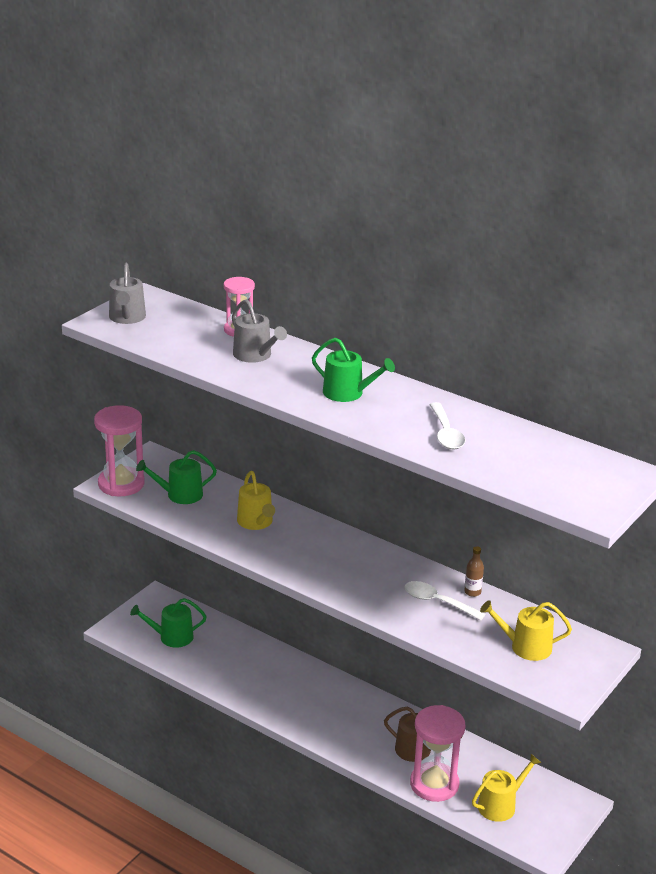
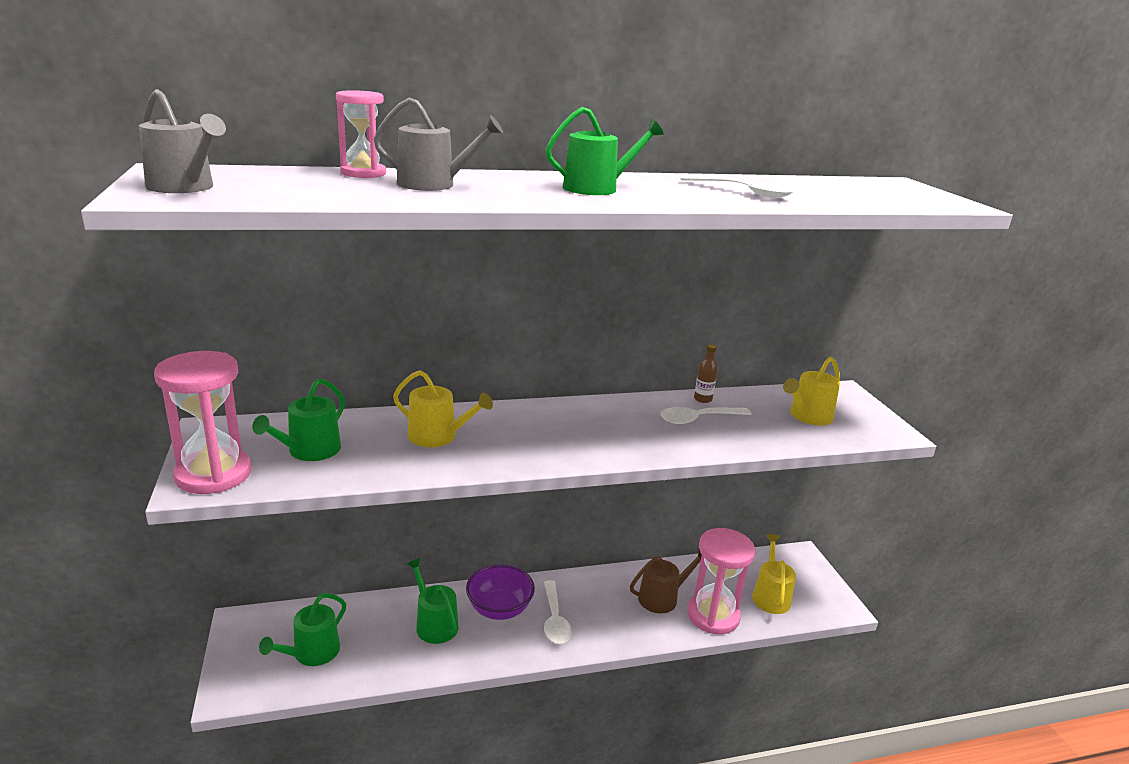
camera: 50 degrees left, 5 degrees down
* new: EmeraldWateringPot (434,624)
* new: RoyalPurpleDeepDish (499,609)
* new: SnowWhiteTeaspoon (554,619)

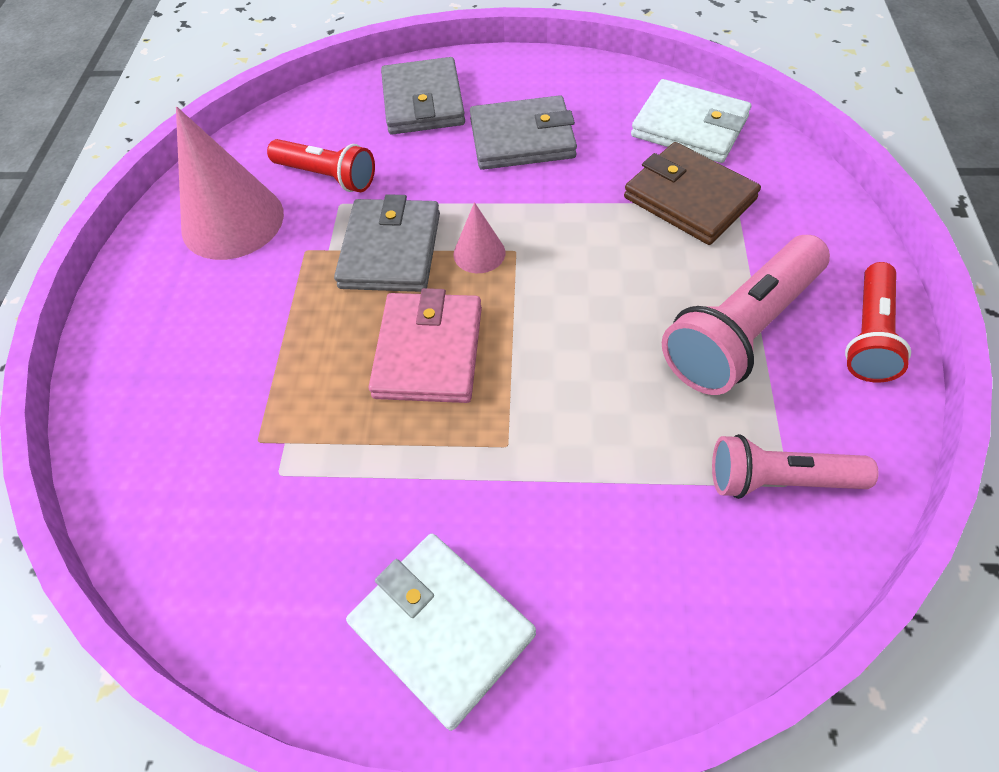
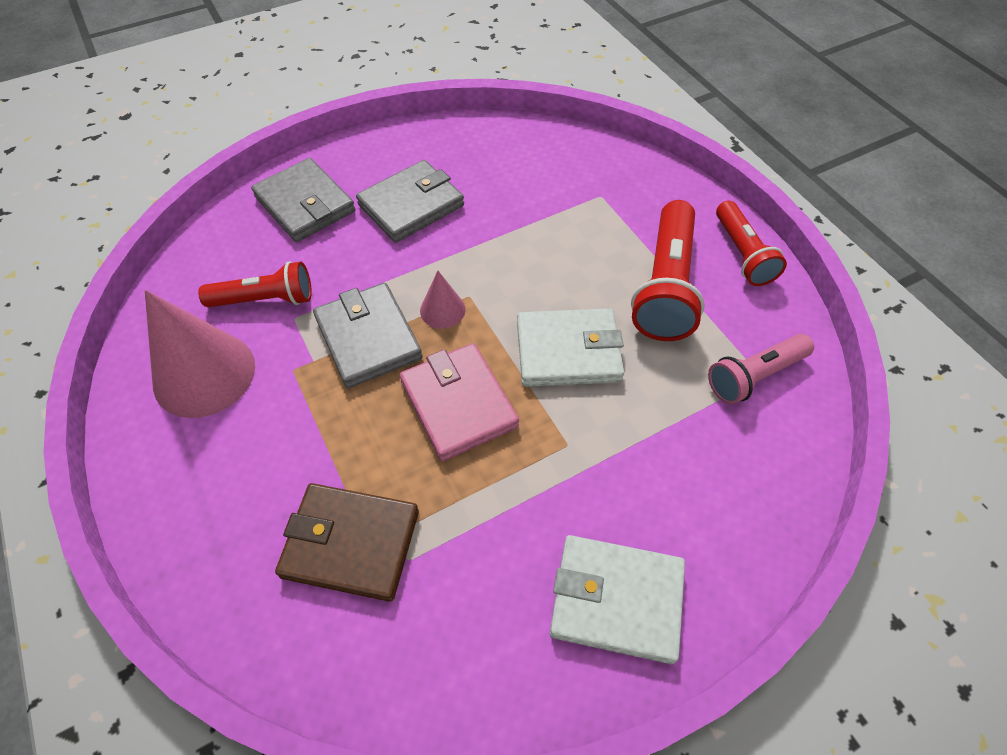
camera: 35 degrees left, 0 degrees up
* shifted: BrownWallet (689,198) to (351,543)
* shifted: SnowWhiteWallet (689,127) to (568,351)
* repainted: RosyFlashlight (741,331) to ScarletFlashlight (665,286)

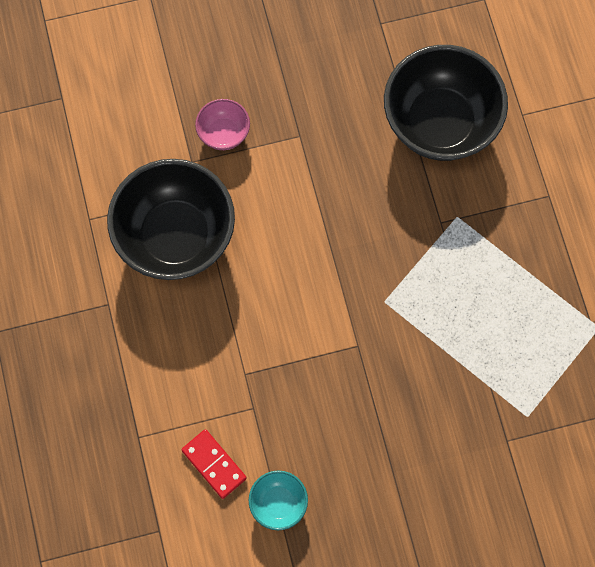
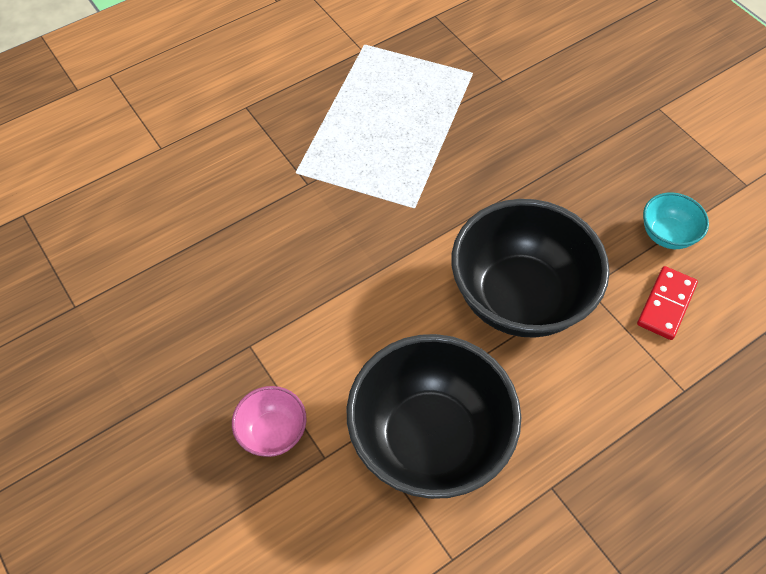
camera: 110 degrees left, 15 degrees down
* shifted: JetBlackDeepDish (439,123) to (519,297)

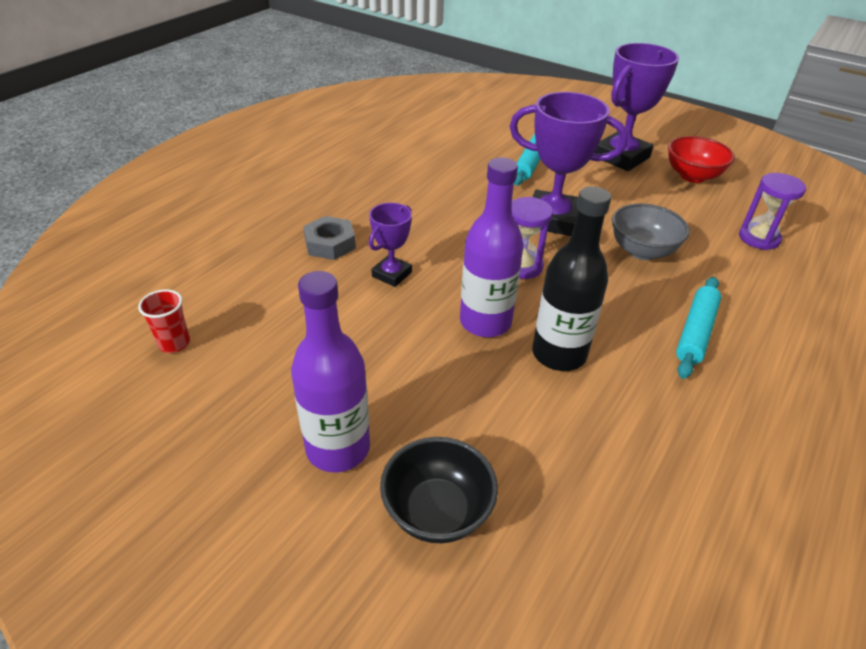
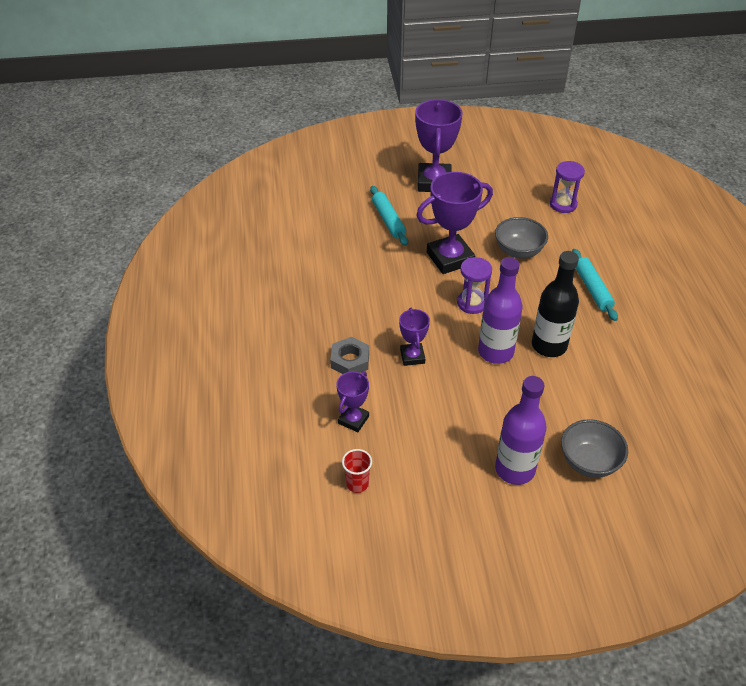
camera: 40 degrees left, 5 degrees up
* repainted: JetBlackDeepDish (437,511) to GreyDeepDish (589,462)
* gone: ScarletDeepDish (692,176)
* new: RoyalPurpleAwardCup (353,420)

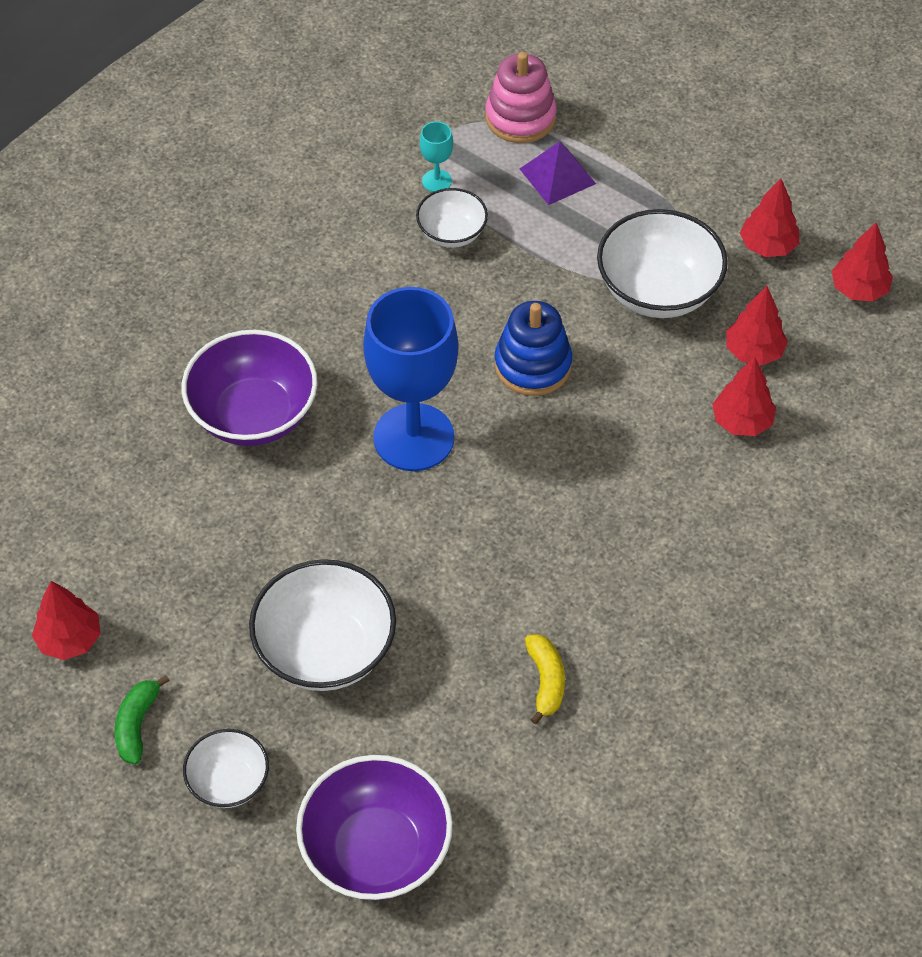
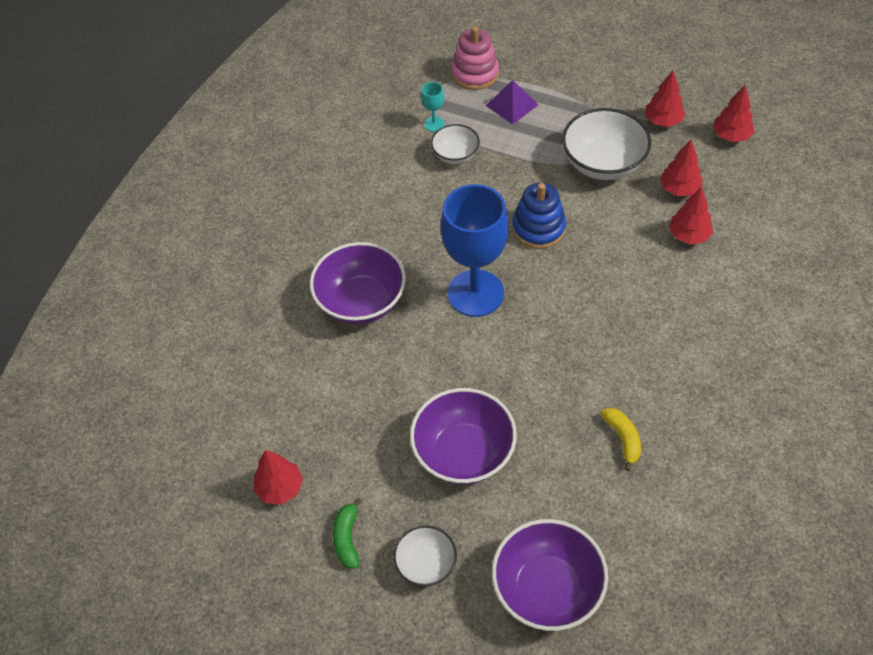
camera: 10 degrees left, 0 degrees up
* repainted: SnowWhiteDeepDish (325,650) to RoyalPurpleDeepDish (464,453)

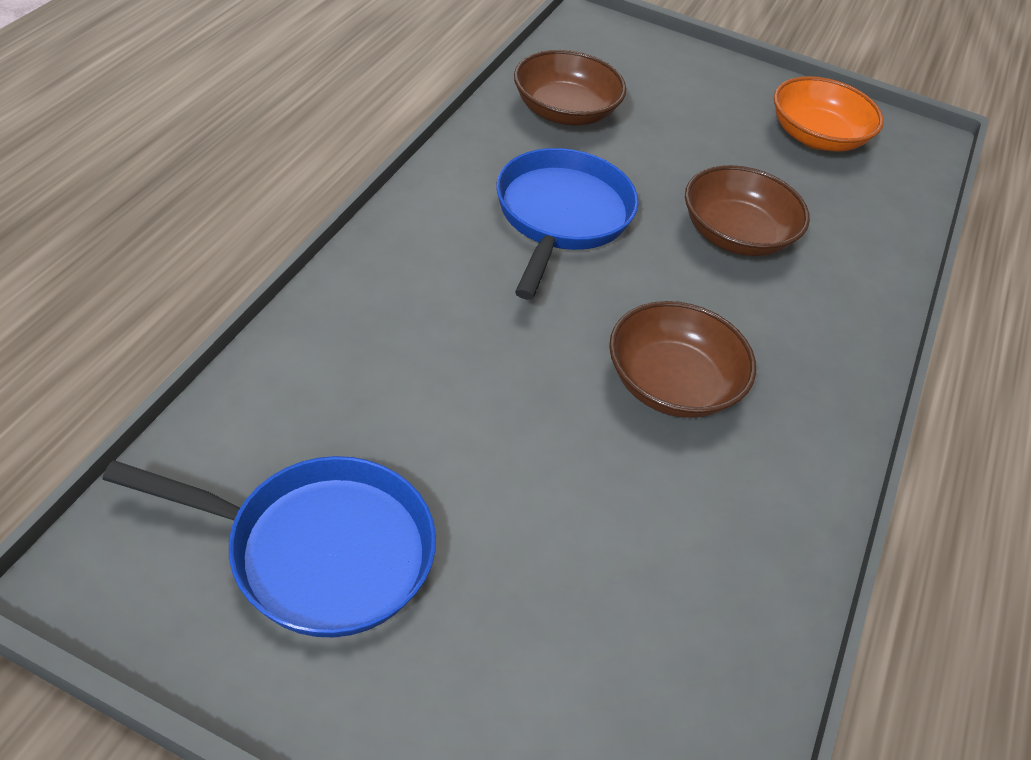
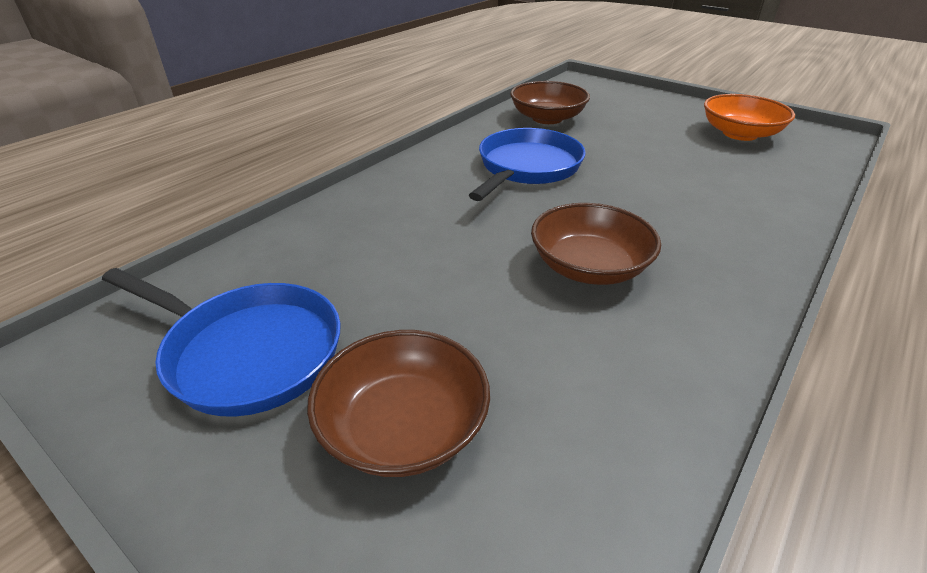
camera: 20 degrees right, 10 degrees down
* shifted: BrownDeepDish (736,235) to (403,427)

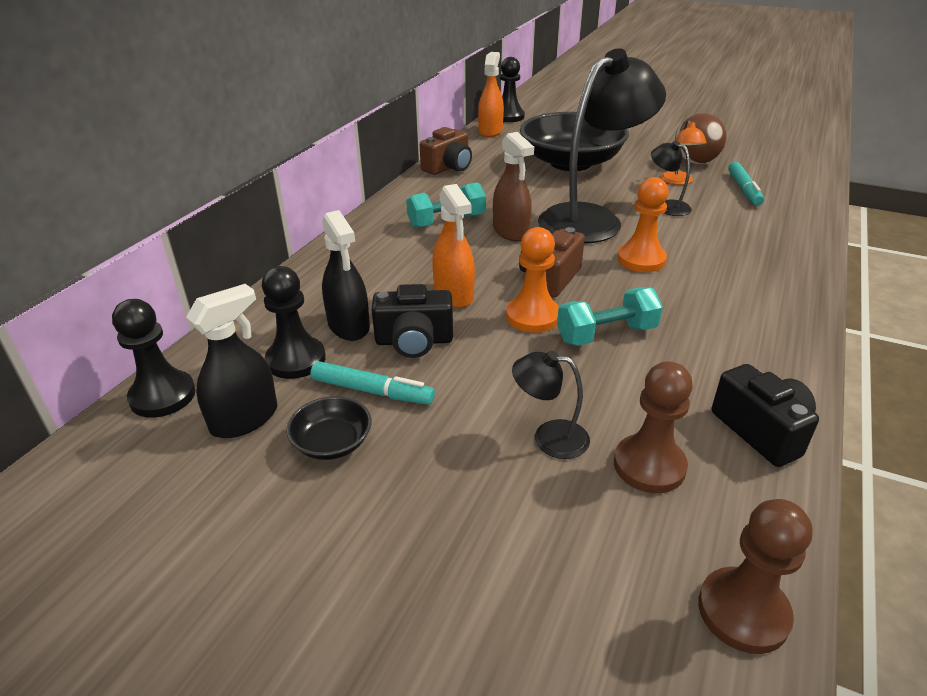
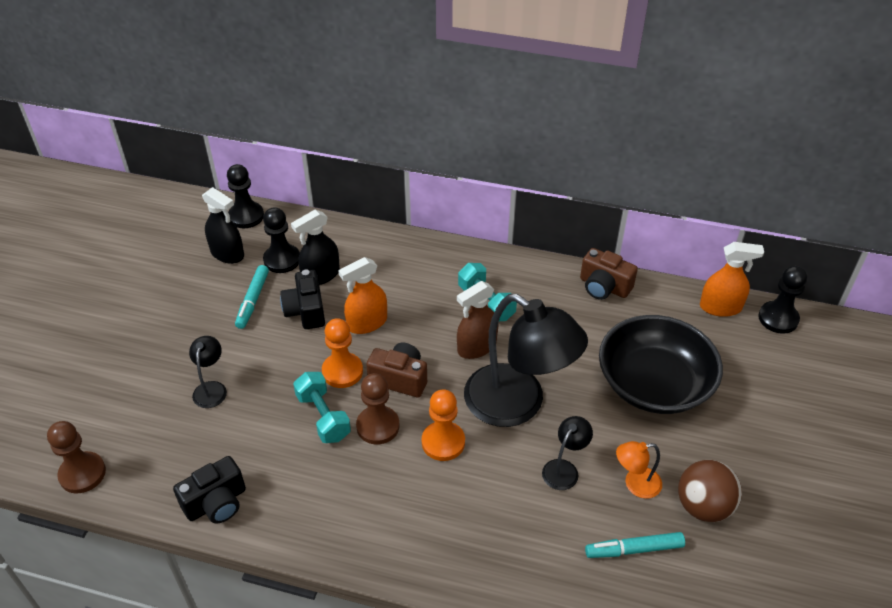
camera: 80 degrees right, 10 degrees up
* gone: JetBlackDeepDish (332,443)
* shifted: BrownPawn (649,466) to (378,426)

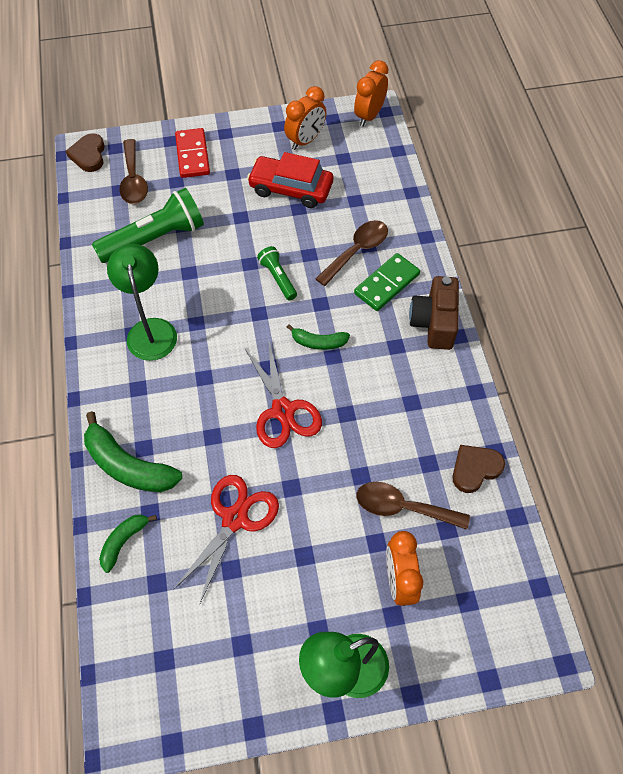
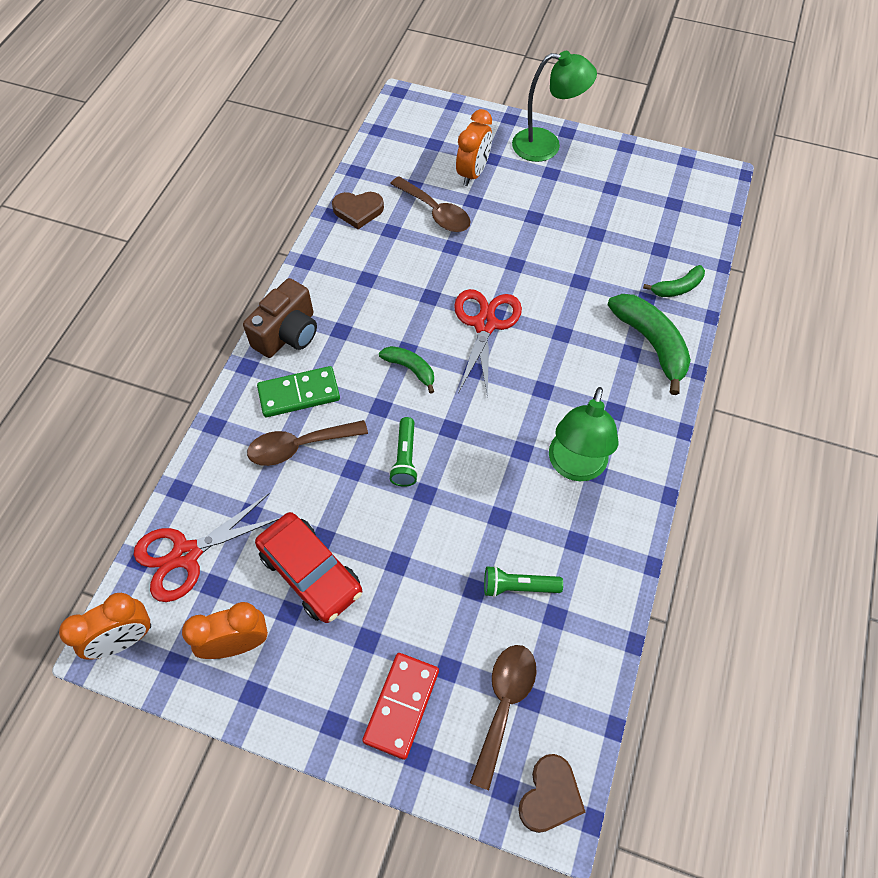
camera: 150 degrees left, 0 degrees up
* scaled: EmeraldFlashlight (155,239) = (518,587) x0.51
* shifted: ScarletPairOfScissors (235,519) to (186,554)

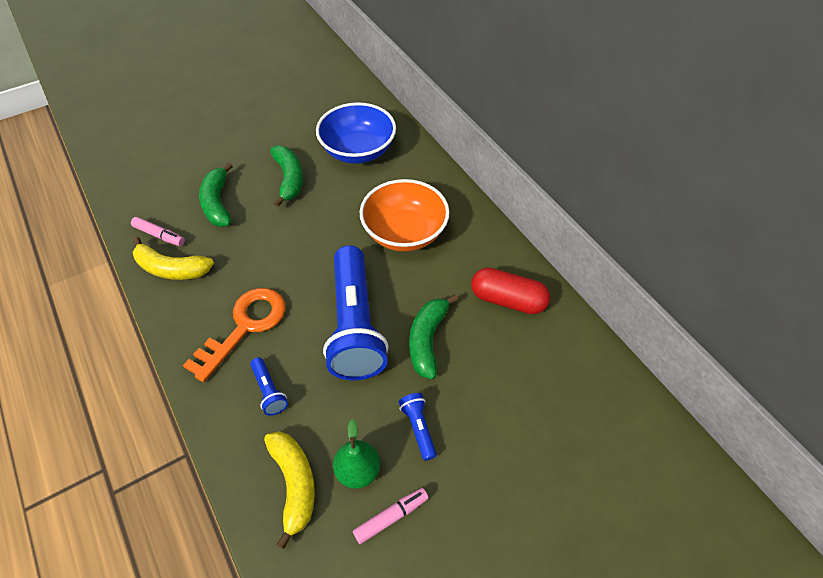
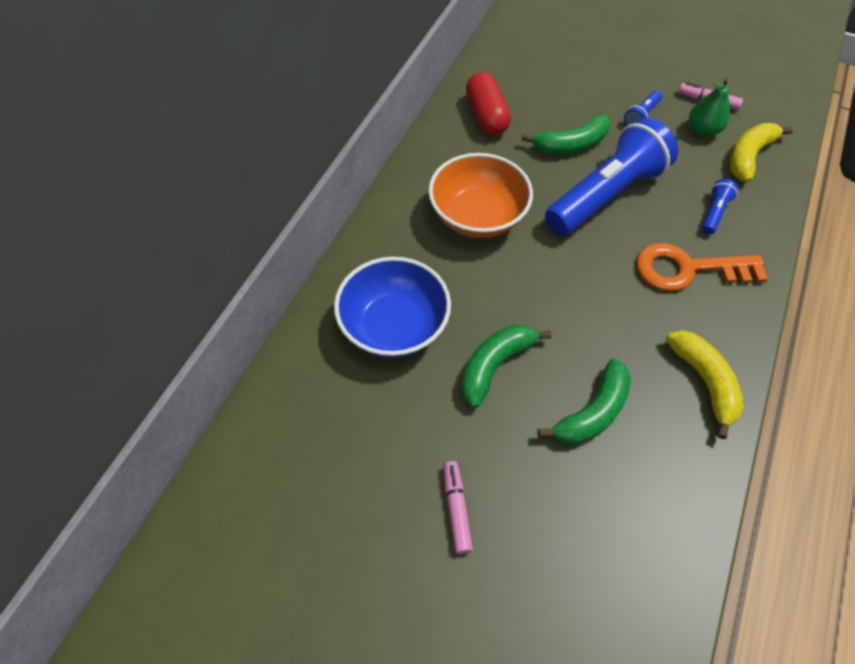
camera: 125 degrees left, 5 degrees up
* shifted: RosyMarkerPen (159,235) to (456,509)

